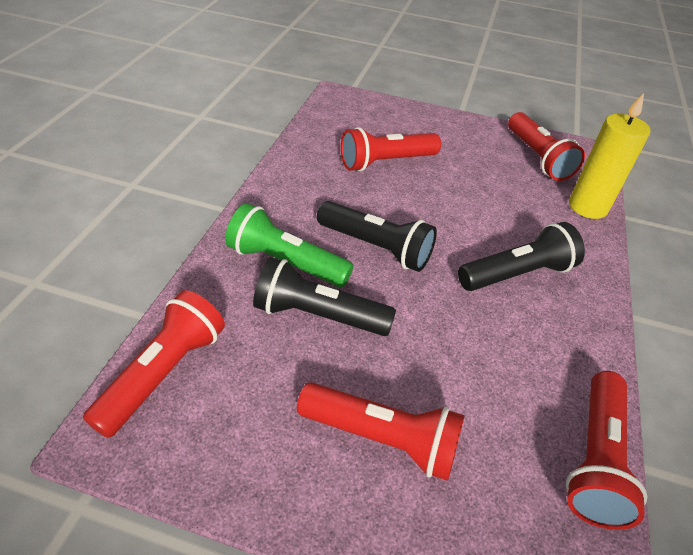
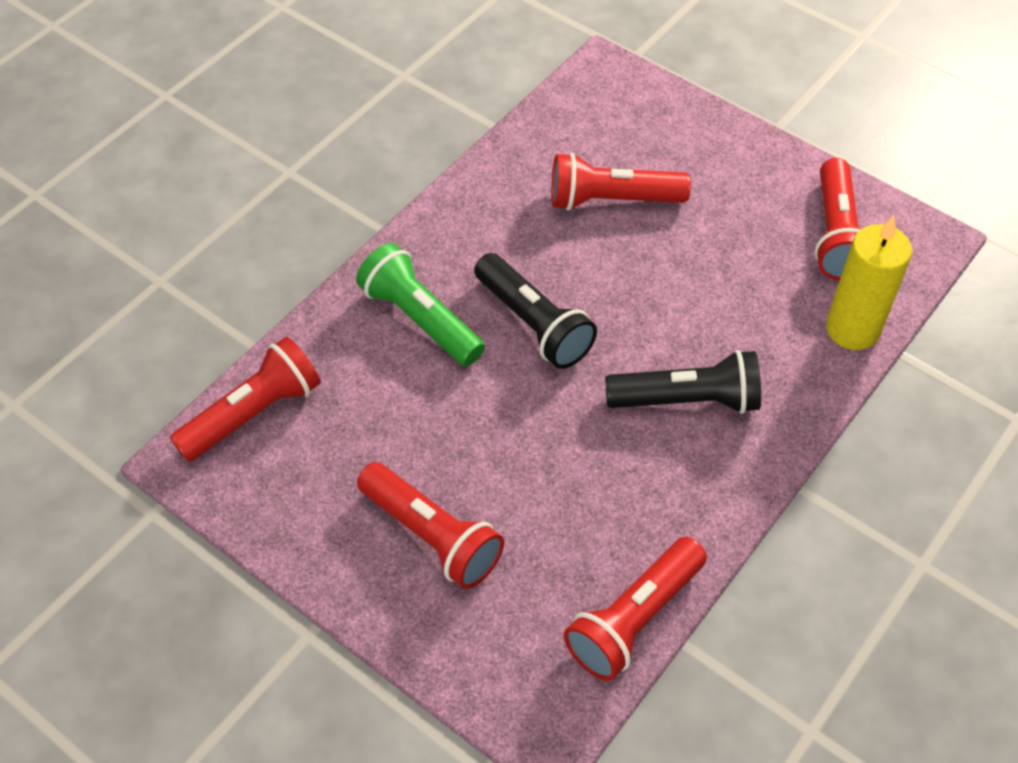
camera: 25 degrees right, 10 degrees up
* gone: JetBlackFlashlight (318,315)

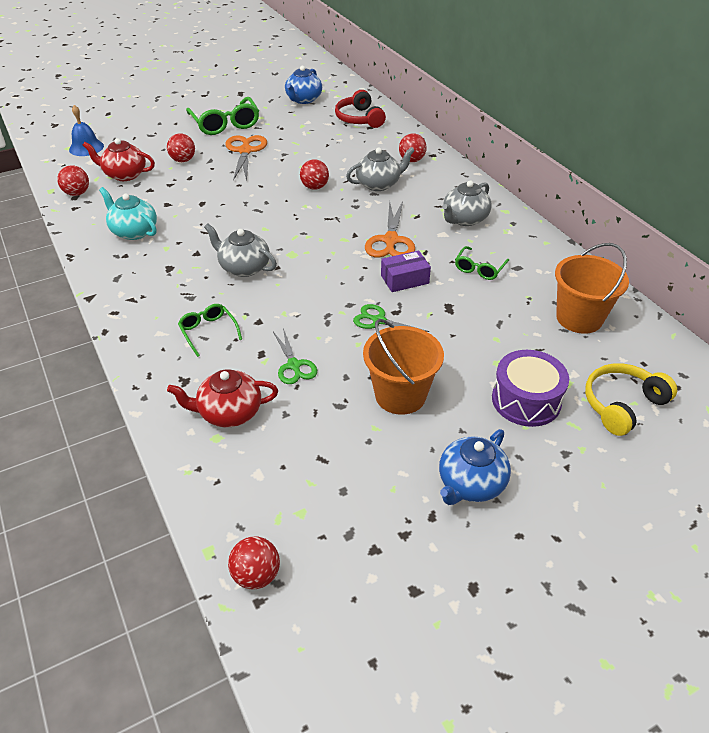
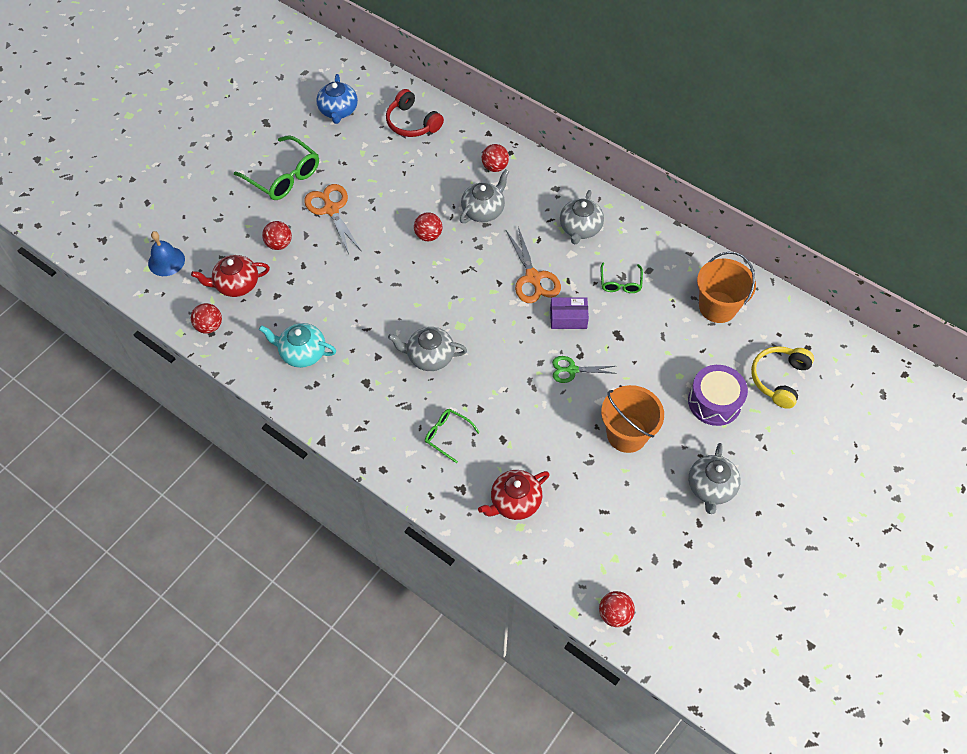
camera: 25 degrees left, 15 degrees up
* gone: EmeraldPairOfScissors (294,365)
* rotated: RoyalPurpleParcel (404,279) = (568,318) 45 degrees clockwise
* repainted: RoyalBlueTeaPot (470,484) to GreyTeaPot (711,488)

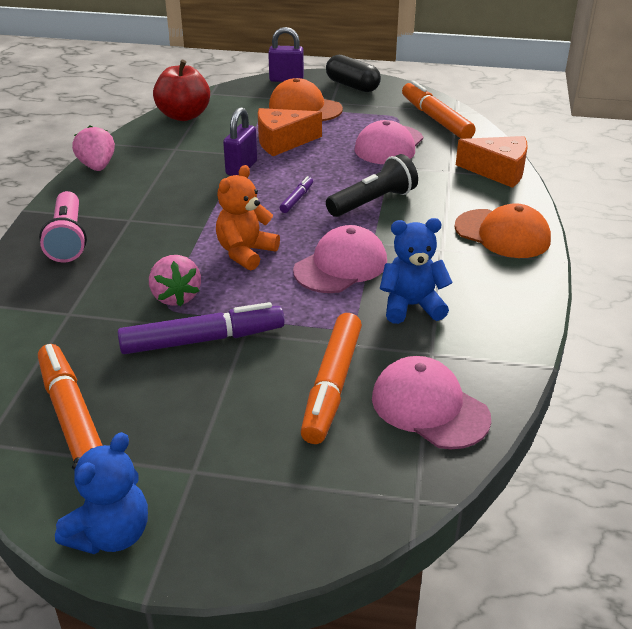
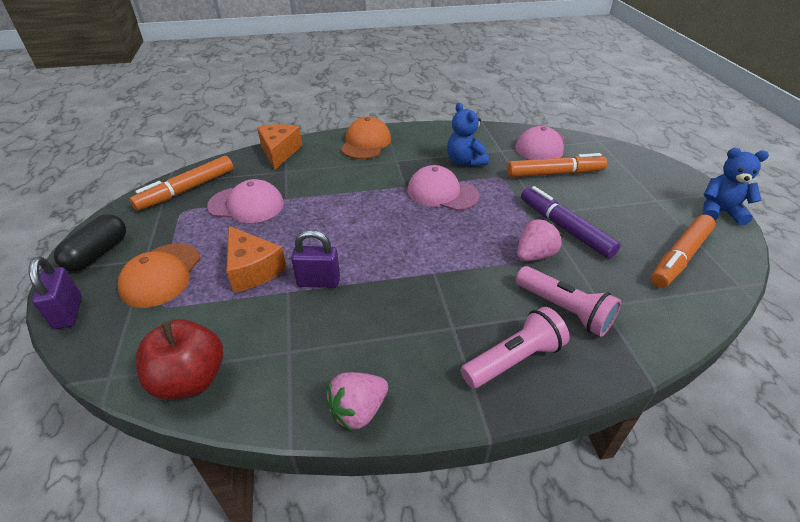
camera: 110 degrees left, 5 degrees up
* gone: OrangeTeddyBear (245,253)
* gone: RoyalPurpleMarkerPen (297,199)
* gone: JetBlackFlashlight (373,202)
* new: RosyFlashlight (564,310)

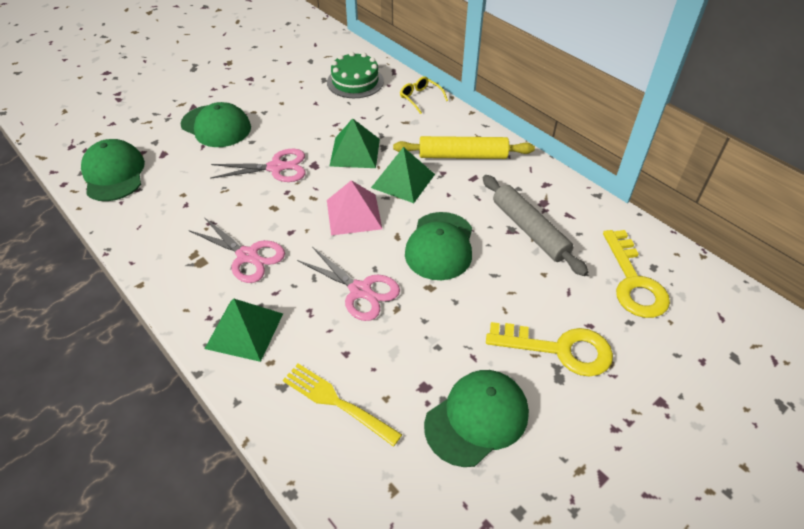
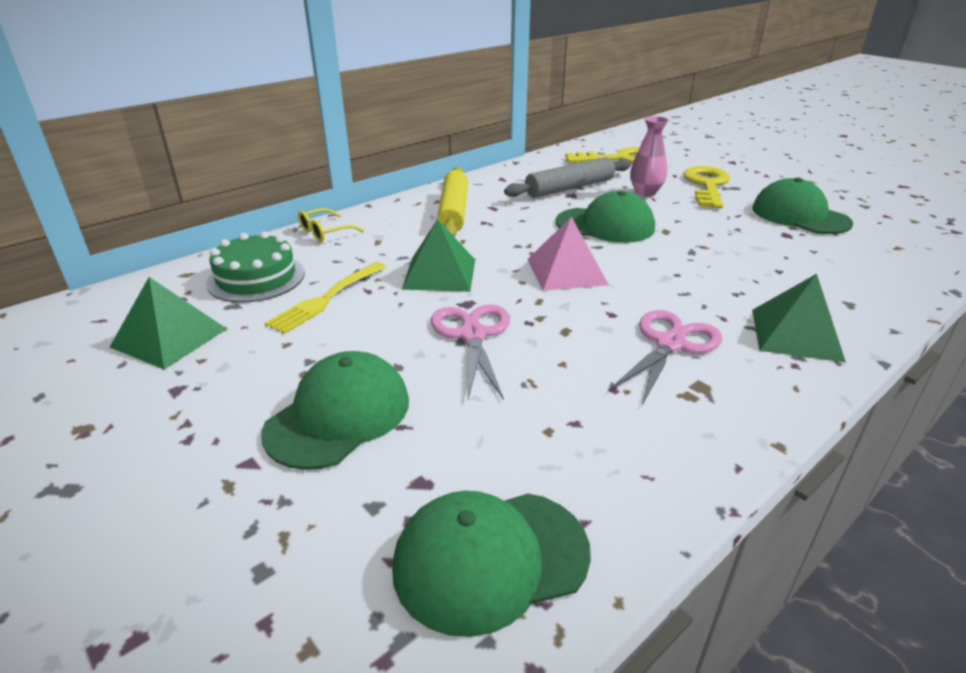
camera: 90 degrees left, 15 degrees down
* shifted: BrightYellowTableFork (337,402) to (327,298)
* gone: RosyPairOfScissors (360,291)
* shifted: EmeraldPyramid (403,181) to (169,337)
* new: RosyTallVase (645,192)

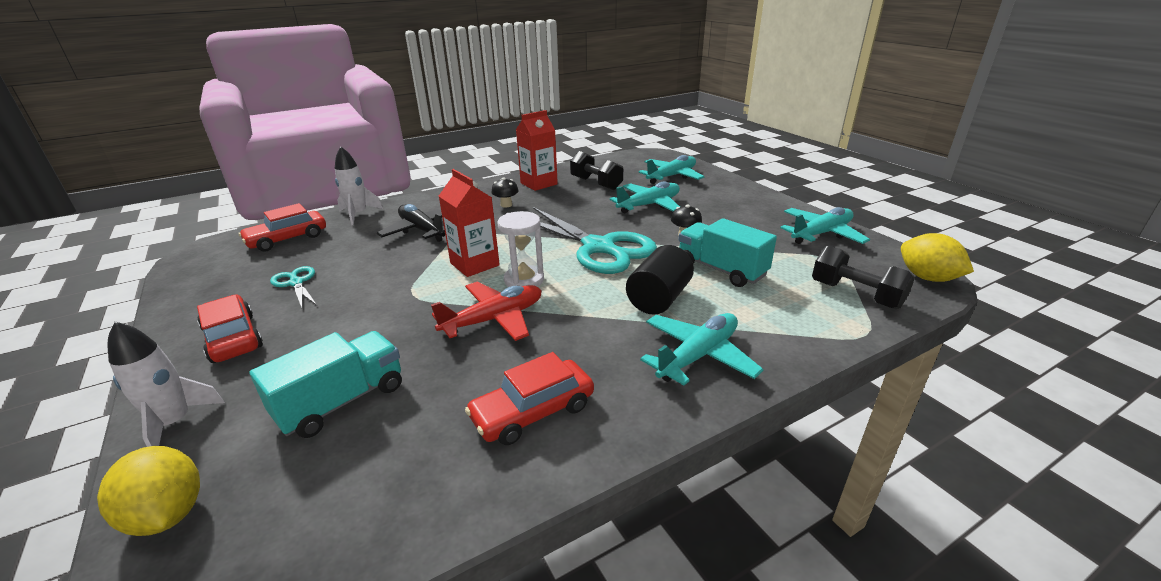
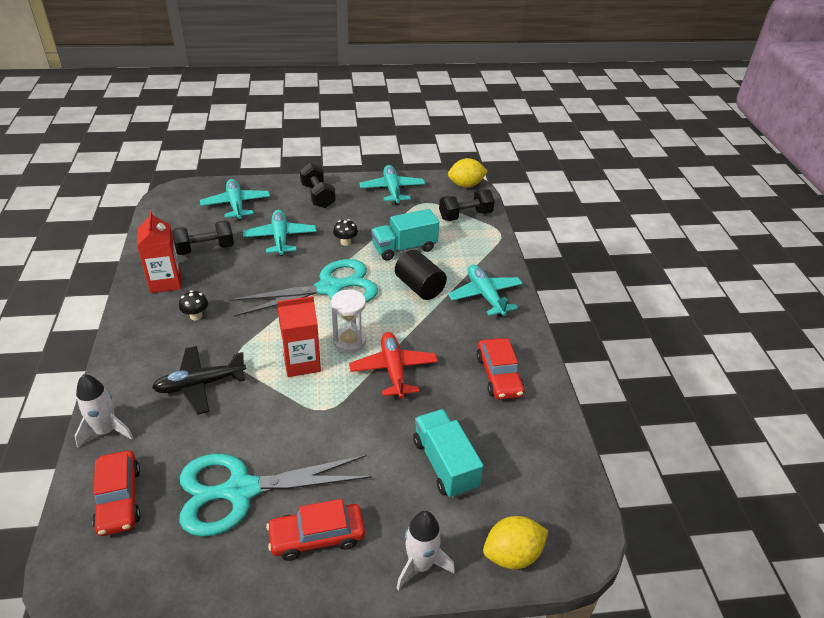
camera: 70 degrees left, 10 degrees up
* scaled: AquaPairOfScissors (296,283) = (241,490) x2.17
* new: JetBlackDumbbell (318,196)

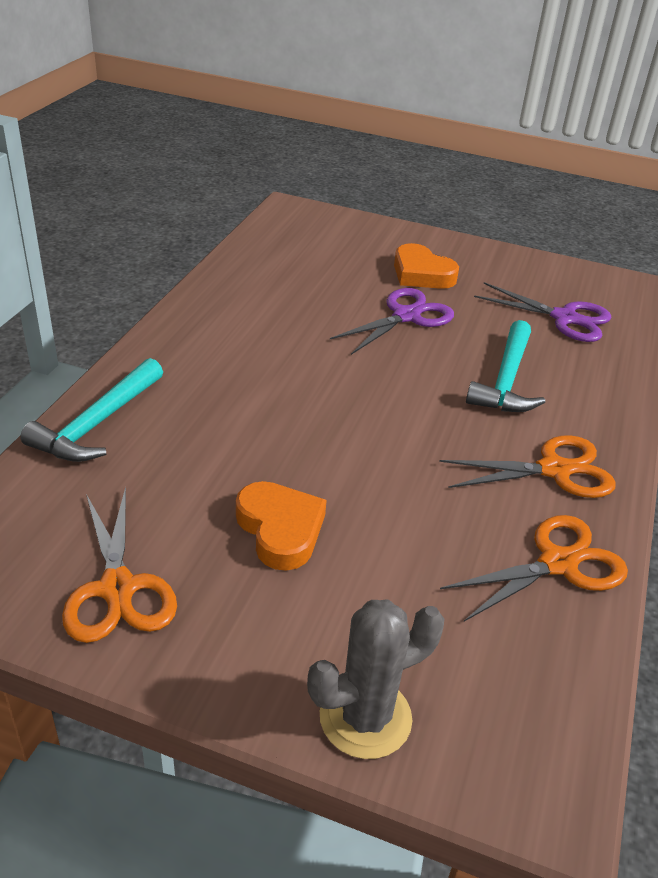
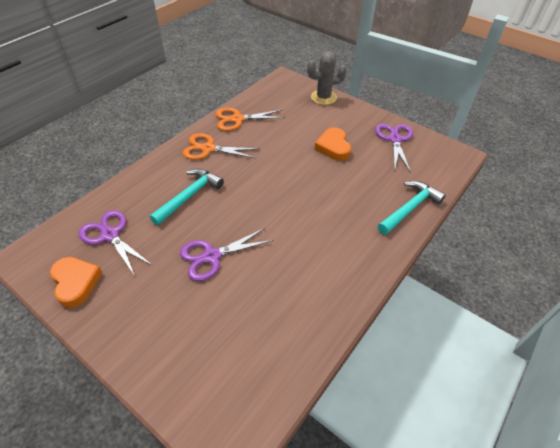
camera: 160 degrees left, 10 degrees up
* repainted: OrangePairOfScissors (117,588) to RoyalPurplePairOfScissors (395,139)
* shifted: OrangeHeart (421,274) to (76,282)

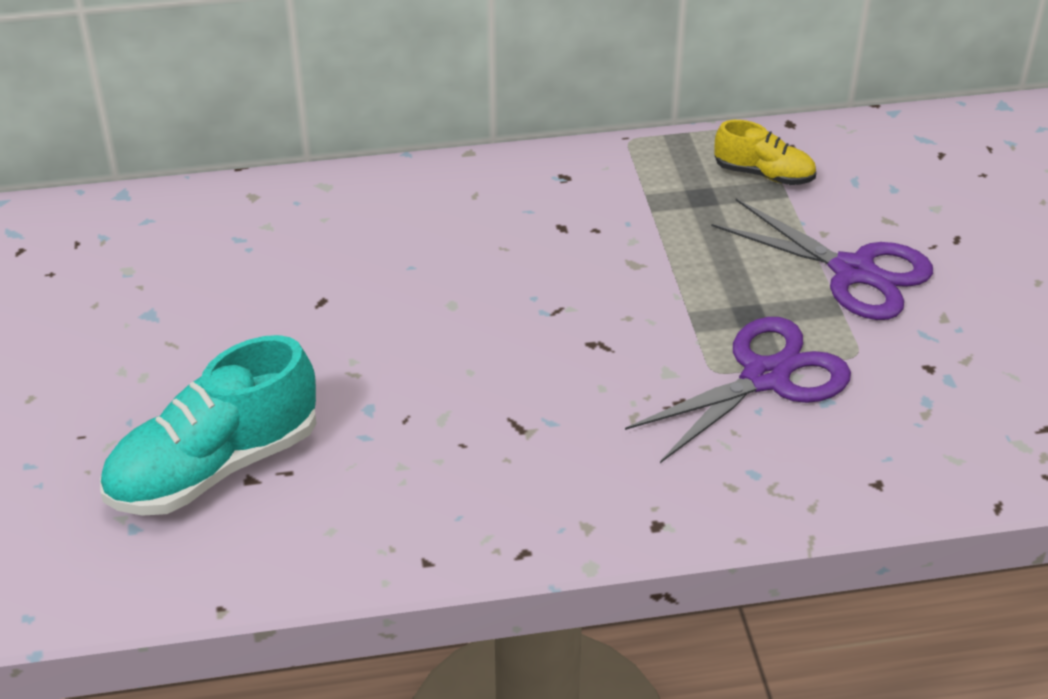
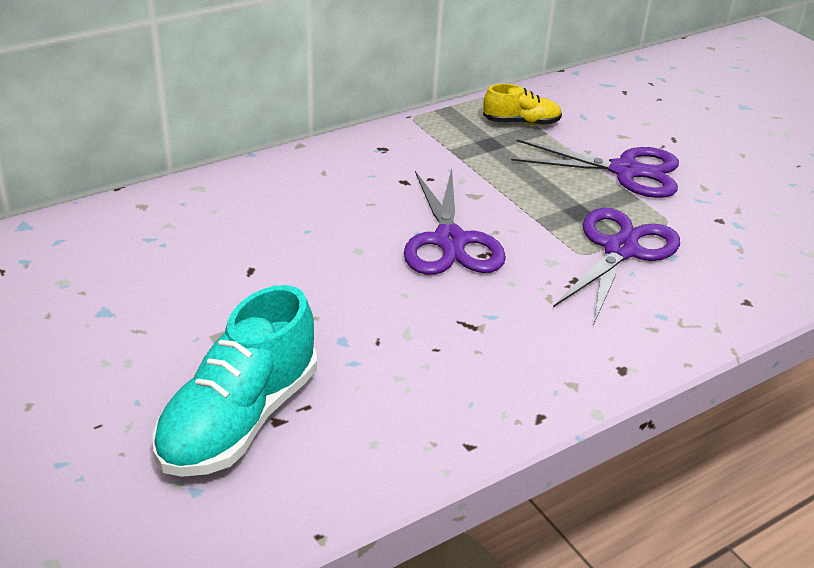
camera: 25 degrees left, 5 degrees down
* new: RoyalPurplePairOfScissors (450,241)

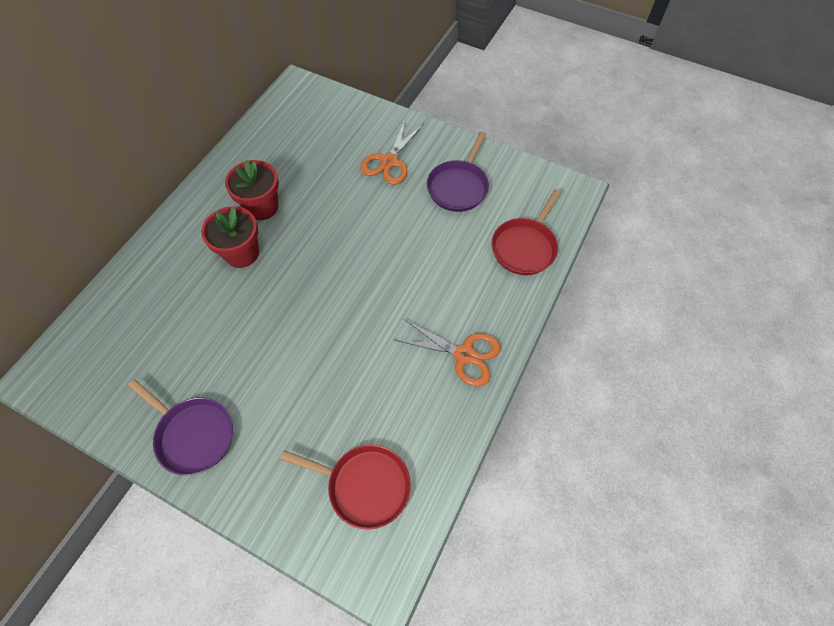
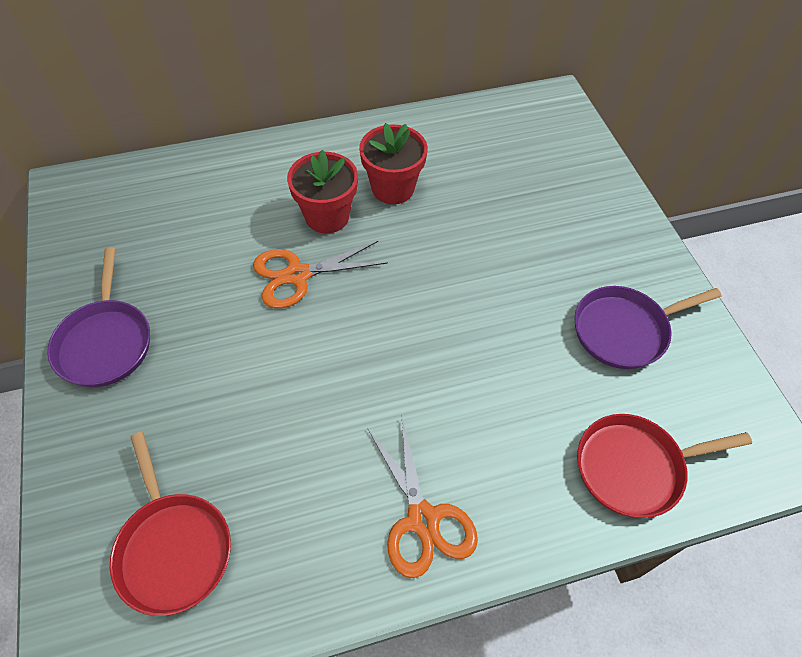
camera: 45 degrees right, 5 degrees down
* shifted: OrangePairOfScissors (389,162) to (297,275)

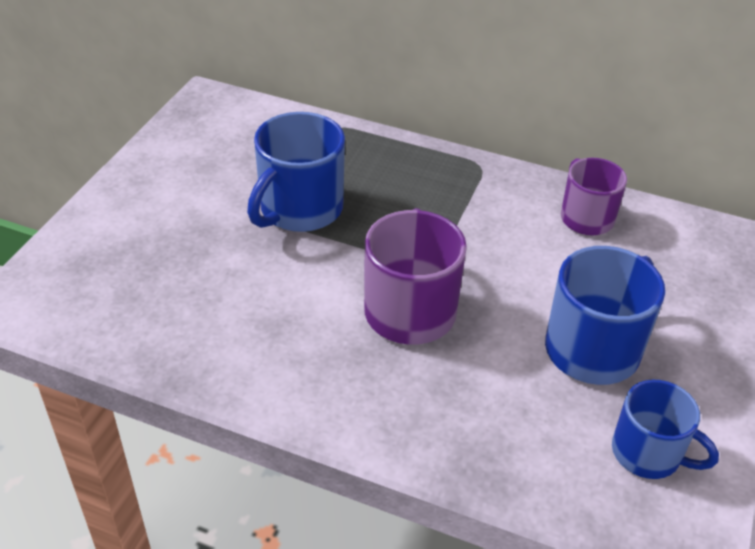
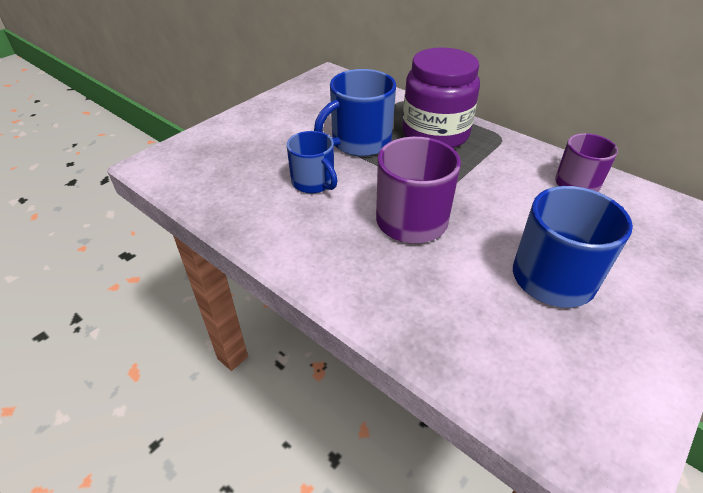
camera: 20 degrees right, 0 degrees up
* shifted: RoyalBlueTeaMug (648,453) to (314,182)
* new: RoyalPurplePreserveJar (435,134)

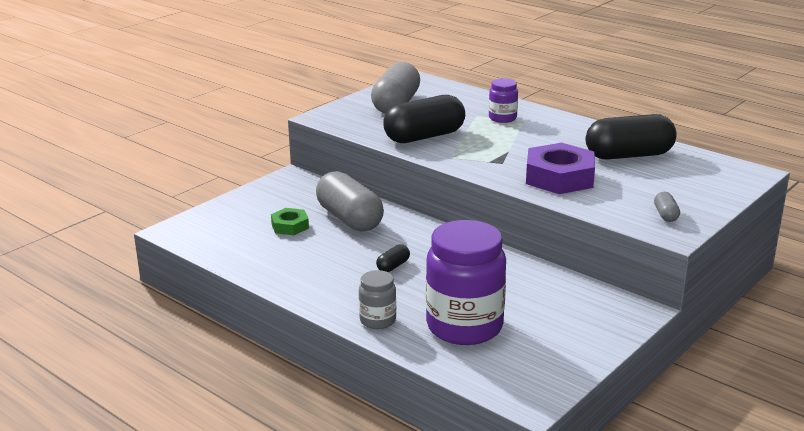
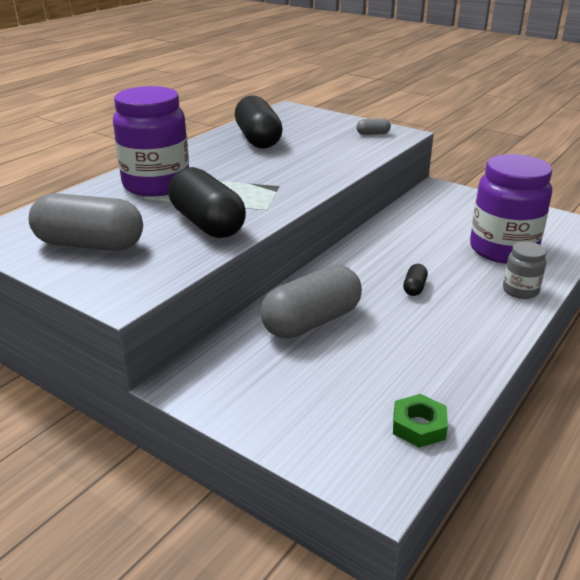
camera: 95 degrees left, 5 degrees up
* shifted: EmeraldHexagonNut (290,226) to (419,426)
* rotated: JetBlackPill (393,266) = (414,288) 75 degrees clockwise
* scaled: RoyalPurplePreserveJar (502,118) = (156,185) x2.08
* gone: RoyalPurpleHexagonNut (559,177)

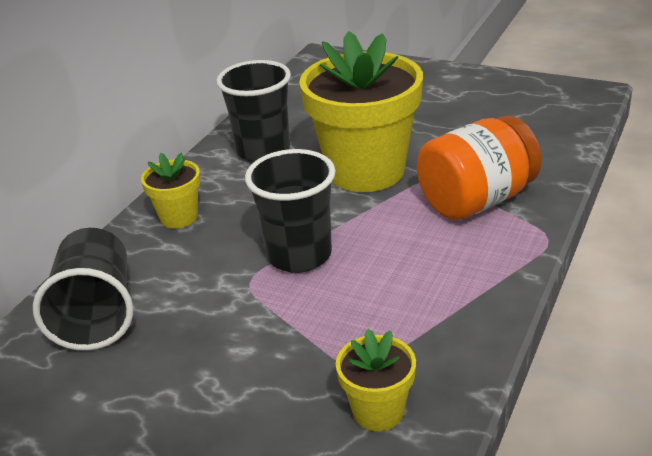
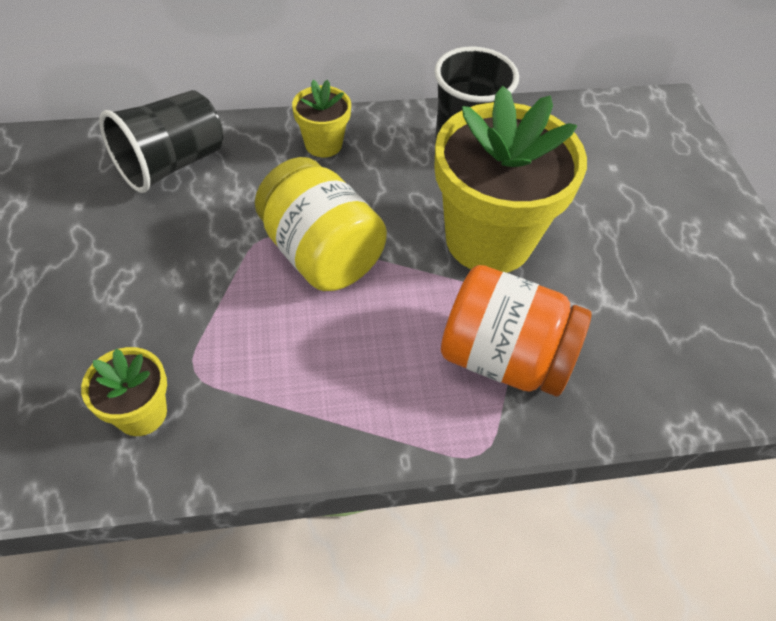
camera: 50 degrees right, 20 degrees up
* swapped: JetBlackTumbler (299,255) to BrightYellowPreserveJar (321,253)

